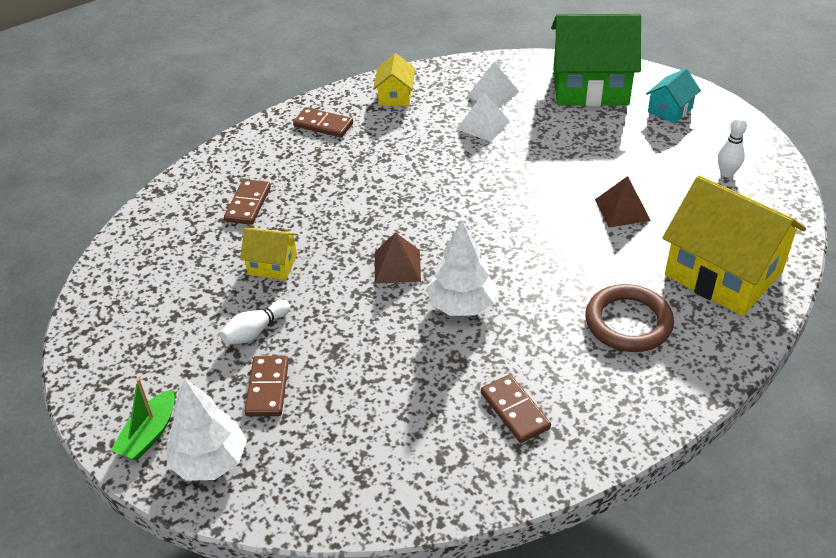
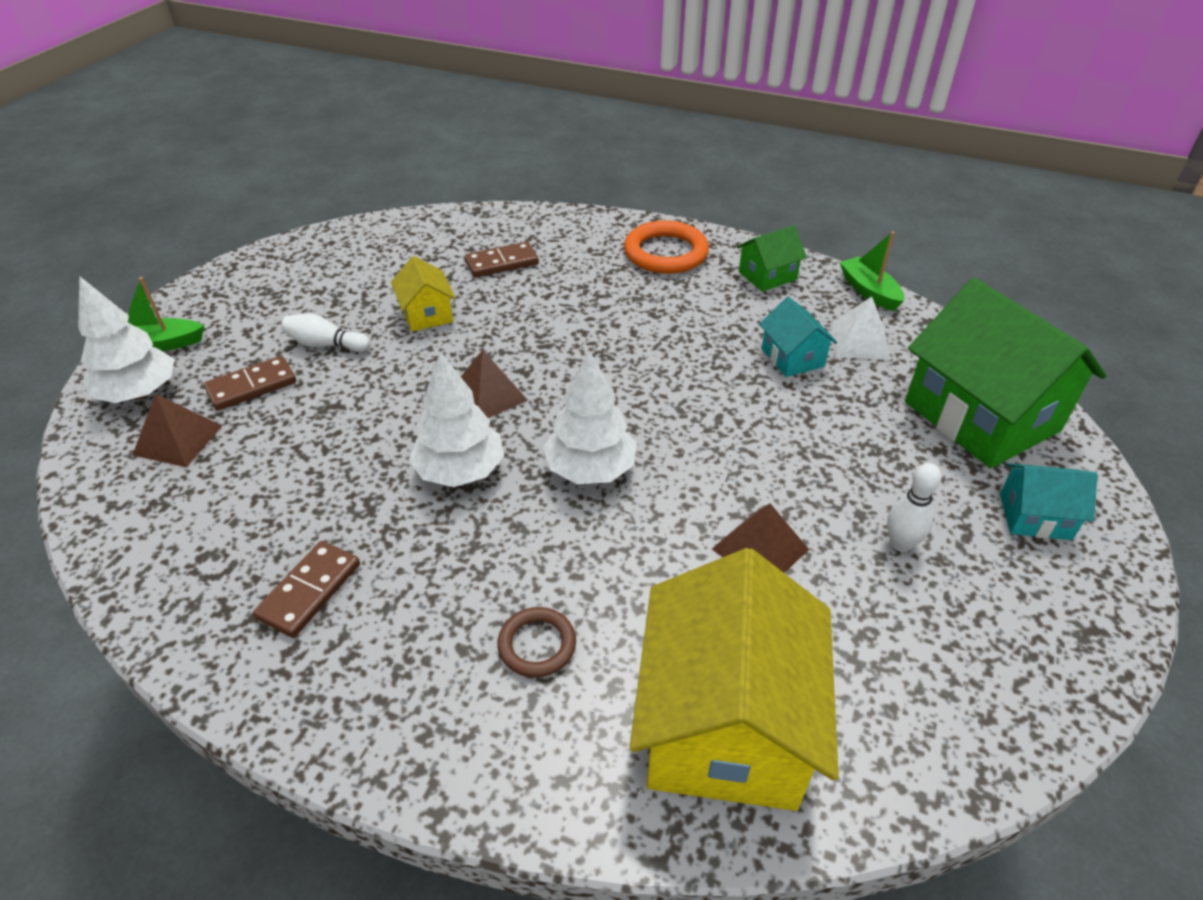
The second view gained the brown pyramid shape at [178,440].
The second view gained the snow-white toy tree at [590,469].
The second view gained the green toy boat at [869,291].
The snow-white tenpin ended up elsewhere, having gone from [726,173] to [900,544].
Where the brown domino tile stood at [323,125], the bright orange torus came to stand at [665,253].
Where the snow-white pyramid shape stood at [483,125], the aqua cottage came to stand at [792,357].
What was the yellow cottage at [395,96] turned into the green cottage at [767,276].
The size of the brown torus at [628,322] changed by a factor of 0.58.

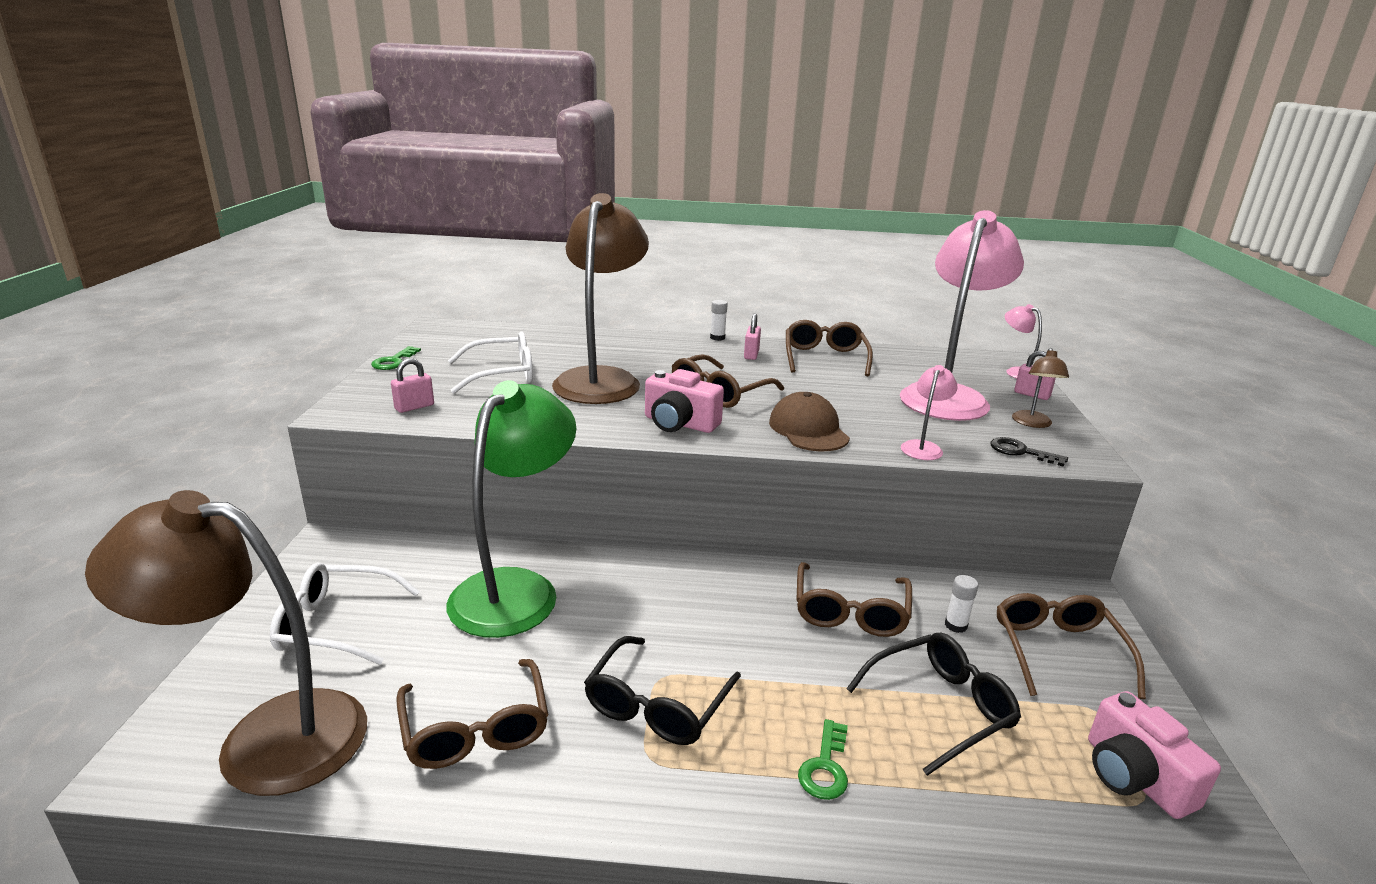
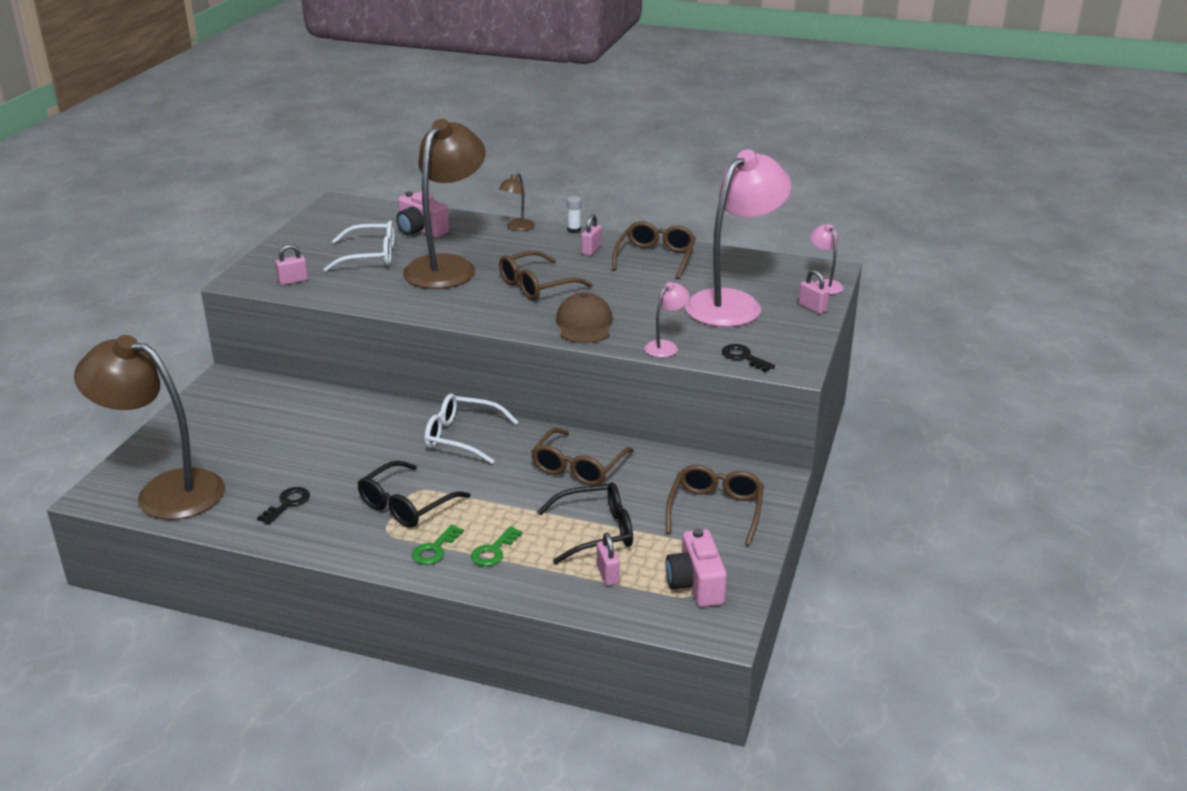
The second view lost the green lamp at [516,589].
The second view lost the snow-white glue at [955,625].
The second view gained the rose-pink padlock at [607,574].
The snow-white glasses ended up elsewhere, having gone from [334,624] to [461,437].
The green latchkey ended up elsewhere, having gone from [393,361] to [434,549].
The rose-pink compact camera ended up elsewhere, having gone from [679,423] to [421,230].
The brown lamp ended up elsewhere, having gone from [1032,423] to [517,228].
Where the brown glasses stood at [476,730], the black latchkey came to stand at [287,503].

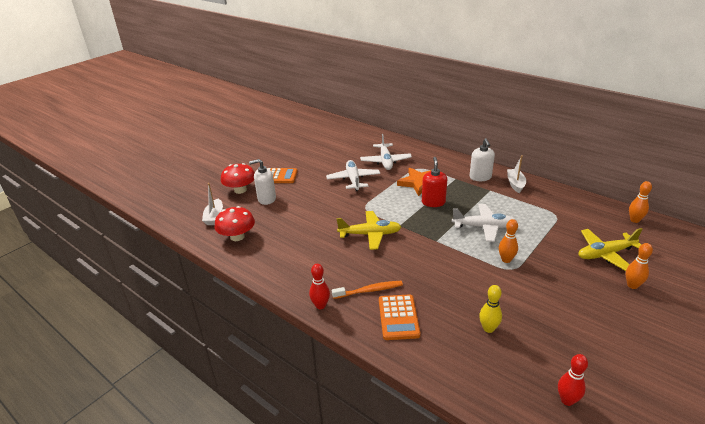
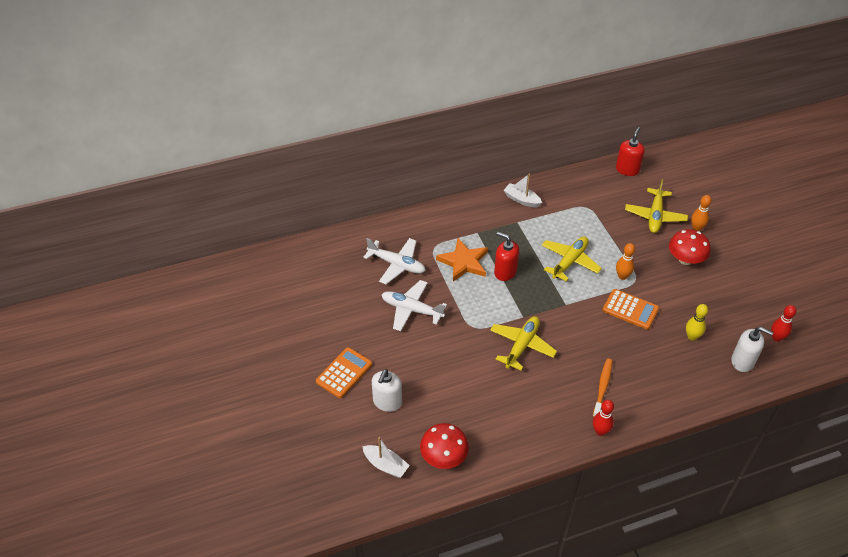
The crimson fungus ended up elsewhere, having gone from [240,190] to [685,259].
The bright orange pocket calculator ended up elsewhere, having gone from [398,317] to [630,309].
The snow-white soap dispenser ended up elsewhere, having gone from [480,177] to [742,361].
Where the bright orange tenpin stood at [634,220], the crimson soap dispenser came to stand at [627,169].
What was the snow-white plane at [484,227] turned into the yellow plane at [569,262].

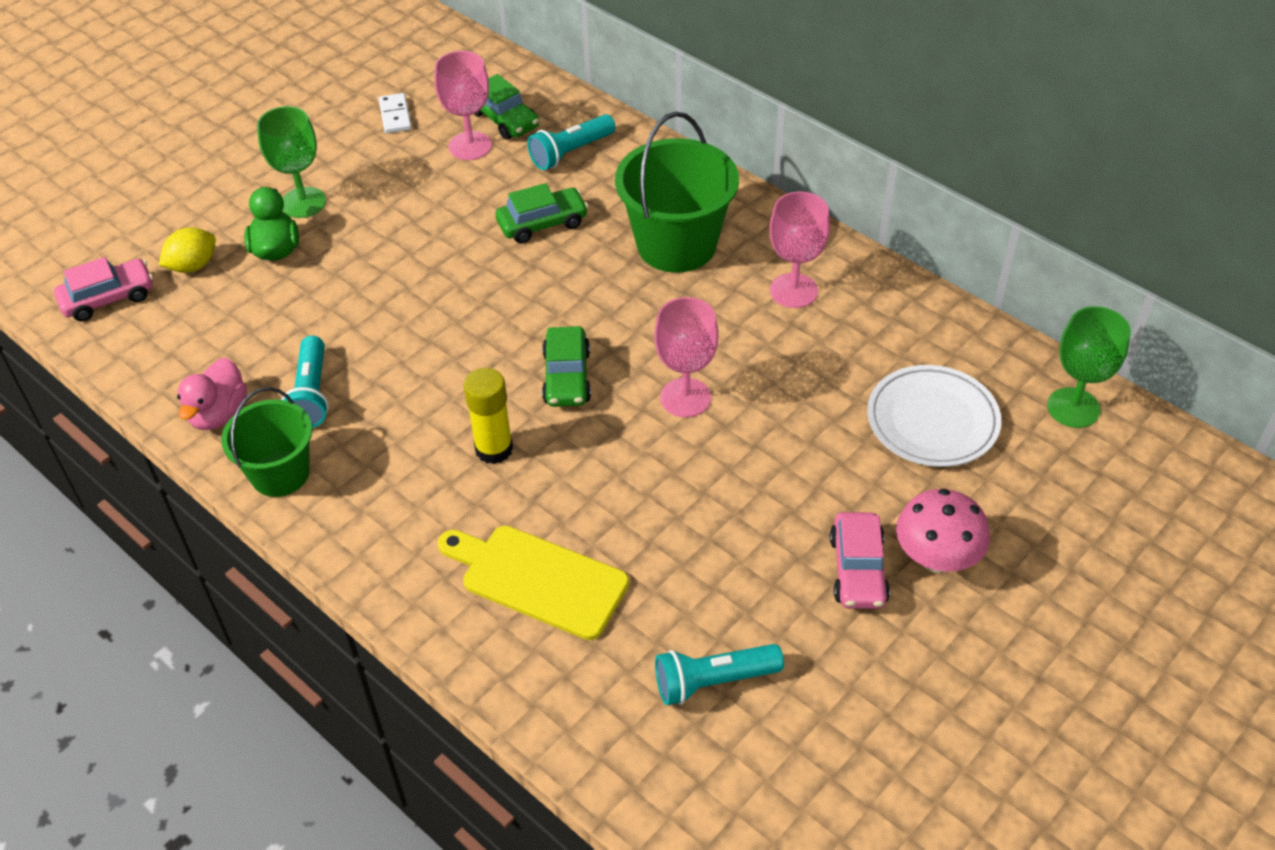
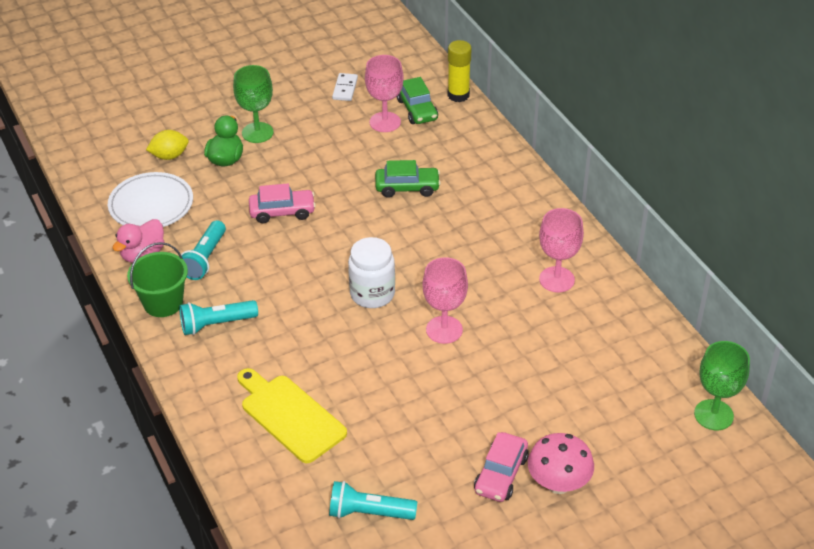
The second view lost the green pail at [676,245].
The rose-pink car ended up elsewhere, having gone from [108,298] to [282,212].
The yellow glue ended up elsewhere, having gone from [494,449] to [458,95].
The aqua pocket torch ended up elsewhere, having gone from [570,153] to [216,324].
The snow-white dinner plate ended up elsewhere, having gone from [932,420] to [151,205].
Where the green car stood at [567,377], the snow-white jam jar came to stand at [372,294].

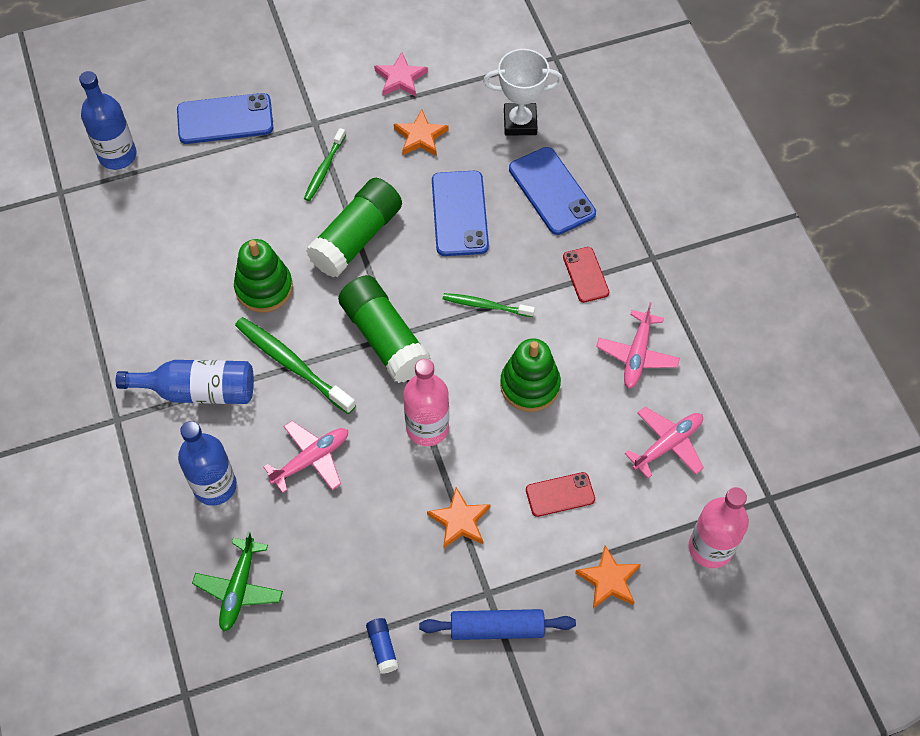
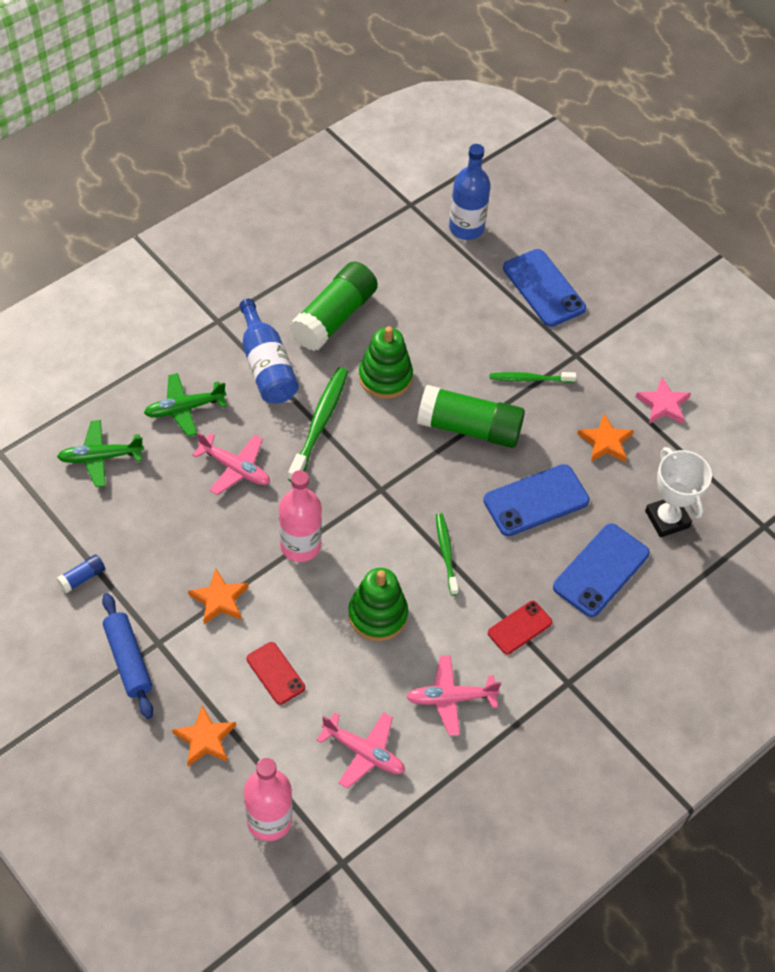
The green glue ended up elsewhere, having gone from [384,338] to [334,317].
Where the cobalt bottle stood at [215,486], the green plane came to stand at [184,408].

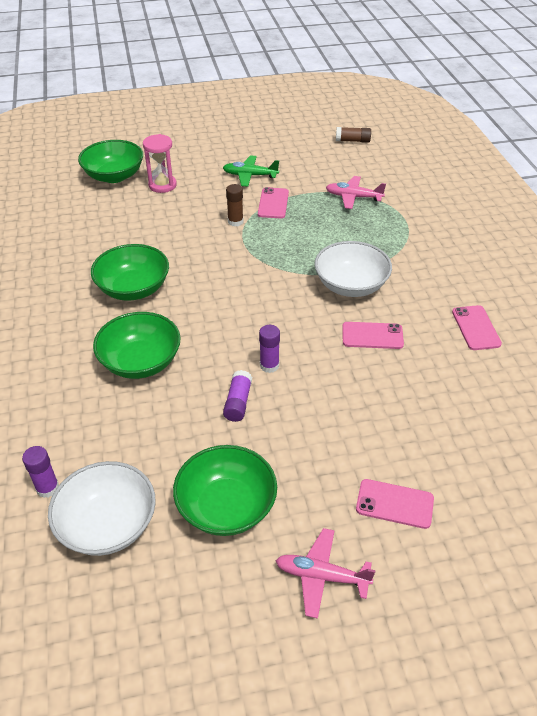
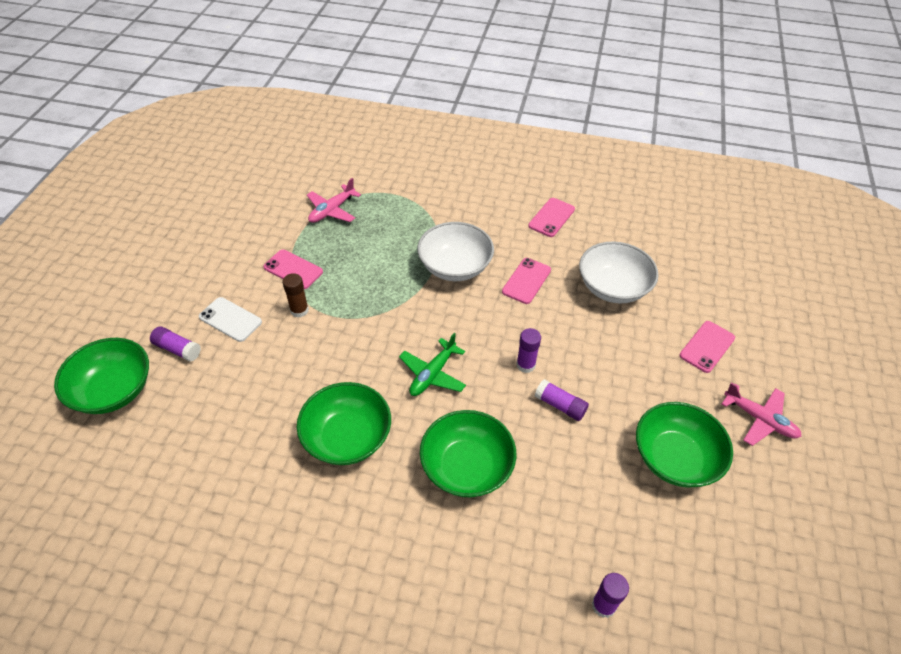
The second view lost the brown glue at [352,141].
The second view gained the snow-white smartphone at [230,319].
The snow-white serving bowl ended up elsewhere, having gone from [108,524] to [613,287].
The green plane ended up elsewhere, having gone from [250,175] to [432,374].
Where the rose-pink hourglass stood at [162,185], the purple glue came to stand at [177,349].
The rose-pink plane at [321,576] ended up facing another way, 90 degrees counterclockwise from before.
The rose-pink smartphone at [476,328] ended up facing another way, 75 degrees counterclockwise from before.

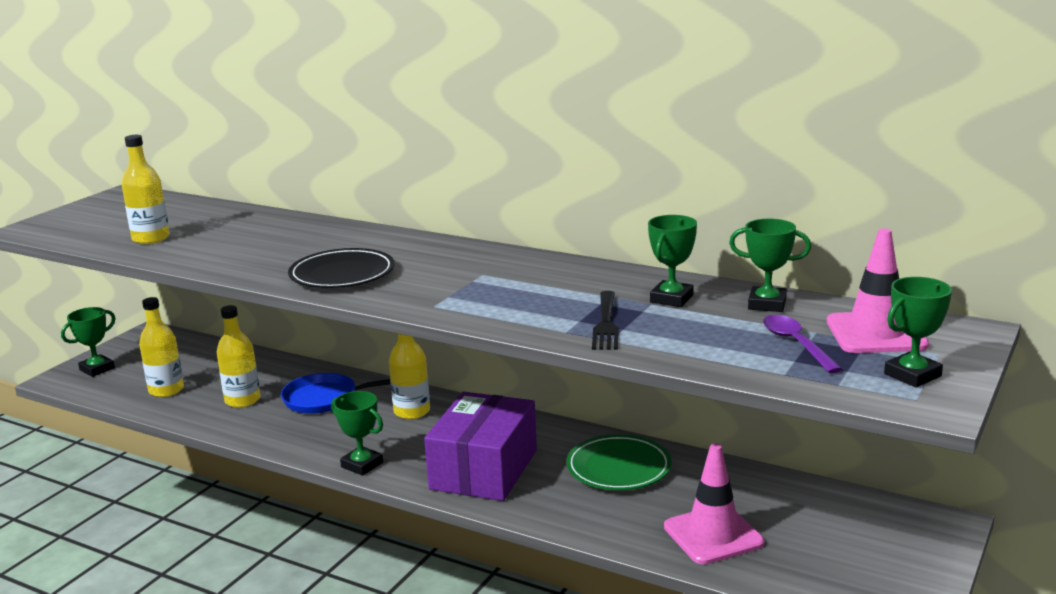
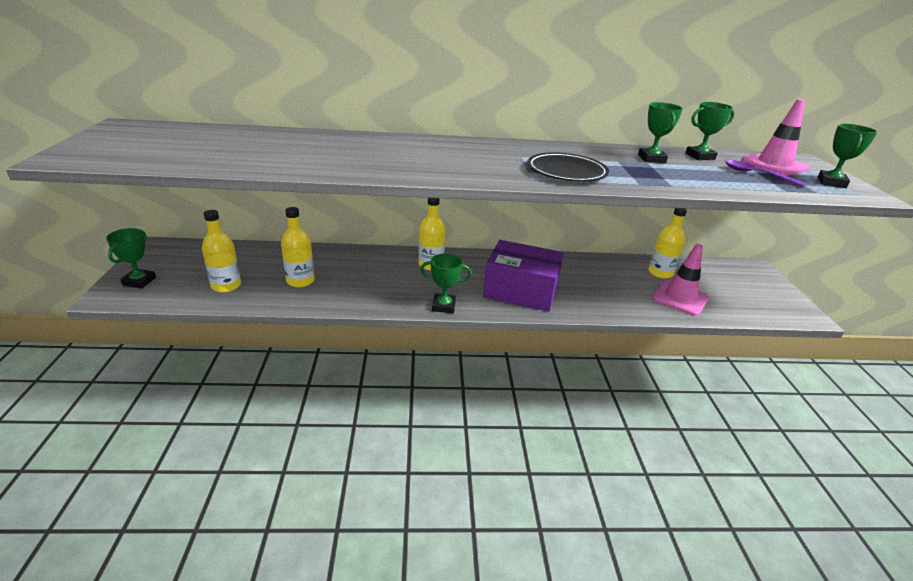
The second view lost the cobalt frying pan at [324,399].
The second view lost the green dinner plate at [618,468].
The second view lost the black fork at [606,324].
The yellow bottle ended up elsewhere, having gone from [151,238] to [660,273].
The black dinner plate ended up elsewhere, having gone from [342,274] to [566,172].
The purple package at [484,469] ended up facing another way, 60 degrees counterclockwise from before.

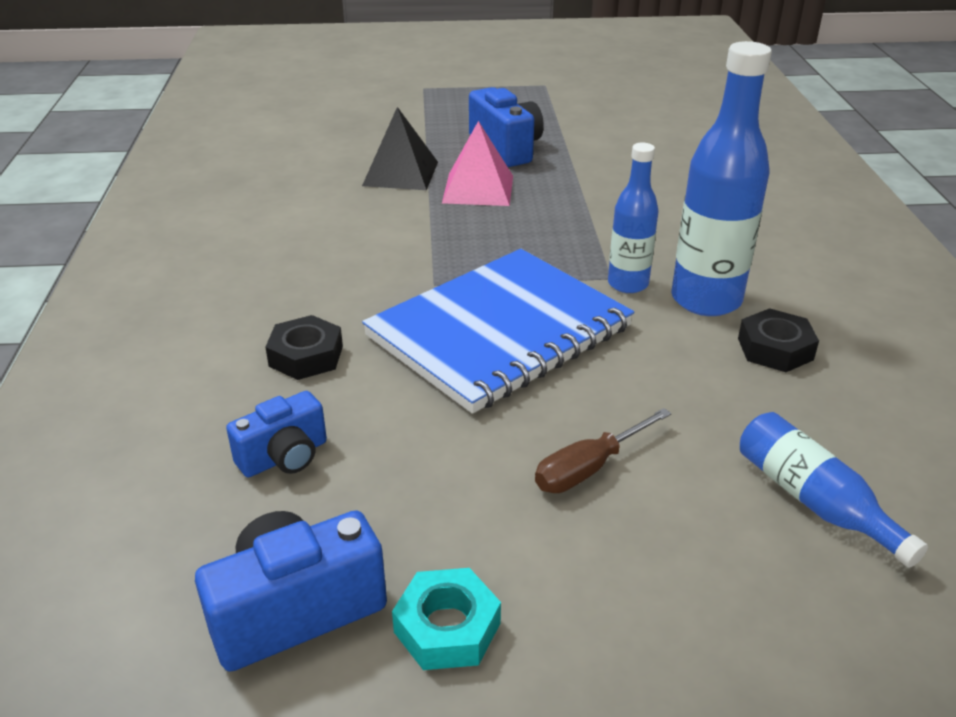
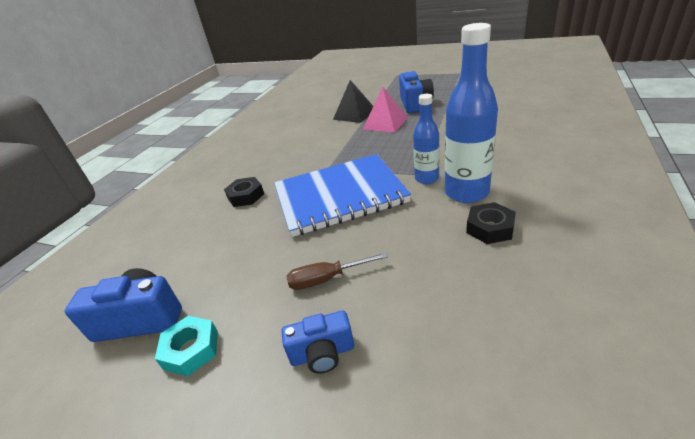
The second view lost the cobalt bottle at [814,501].
The cobalt compact camera ended up elsewhere, having gone from [284,457] to [322,354].

